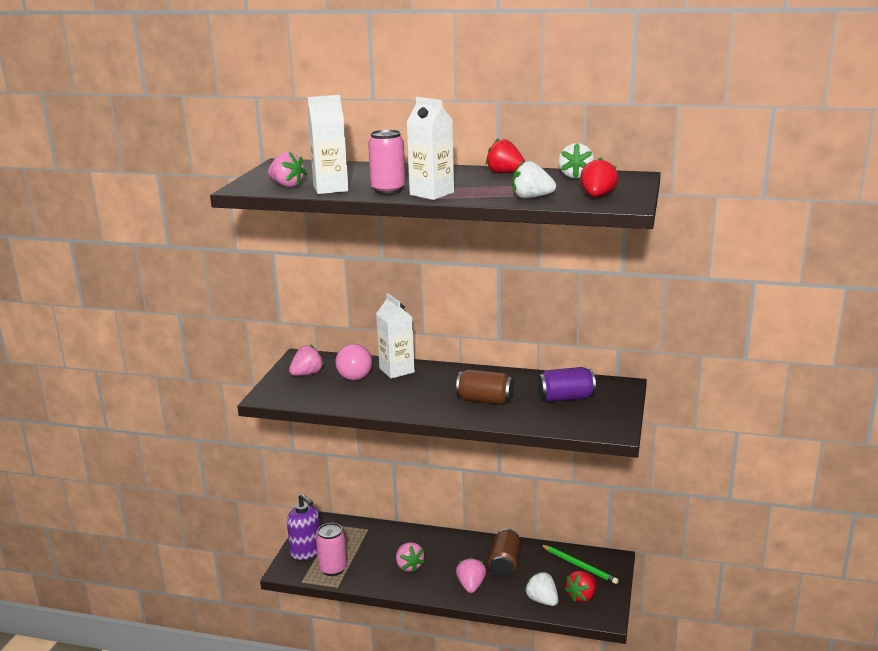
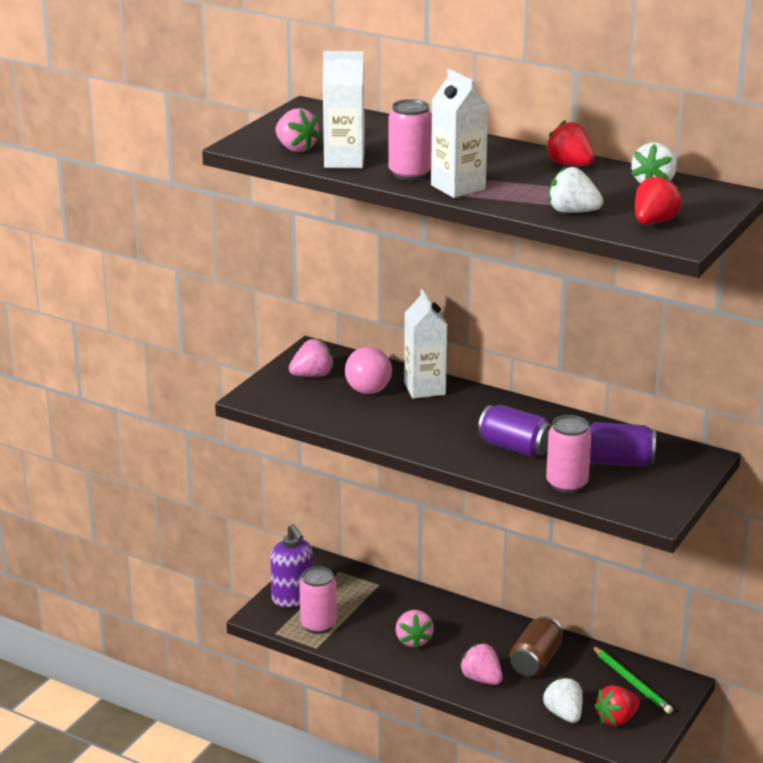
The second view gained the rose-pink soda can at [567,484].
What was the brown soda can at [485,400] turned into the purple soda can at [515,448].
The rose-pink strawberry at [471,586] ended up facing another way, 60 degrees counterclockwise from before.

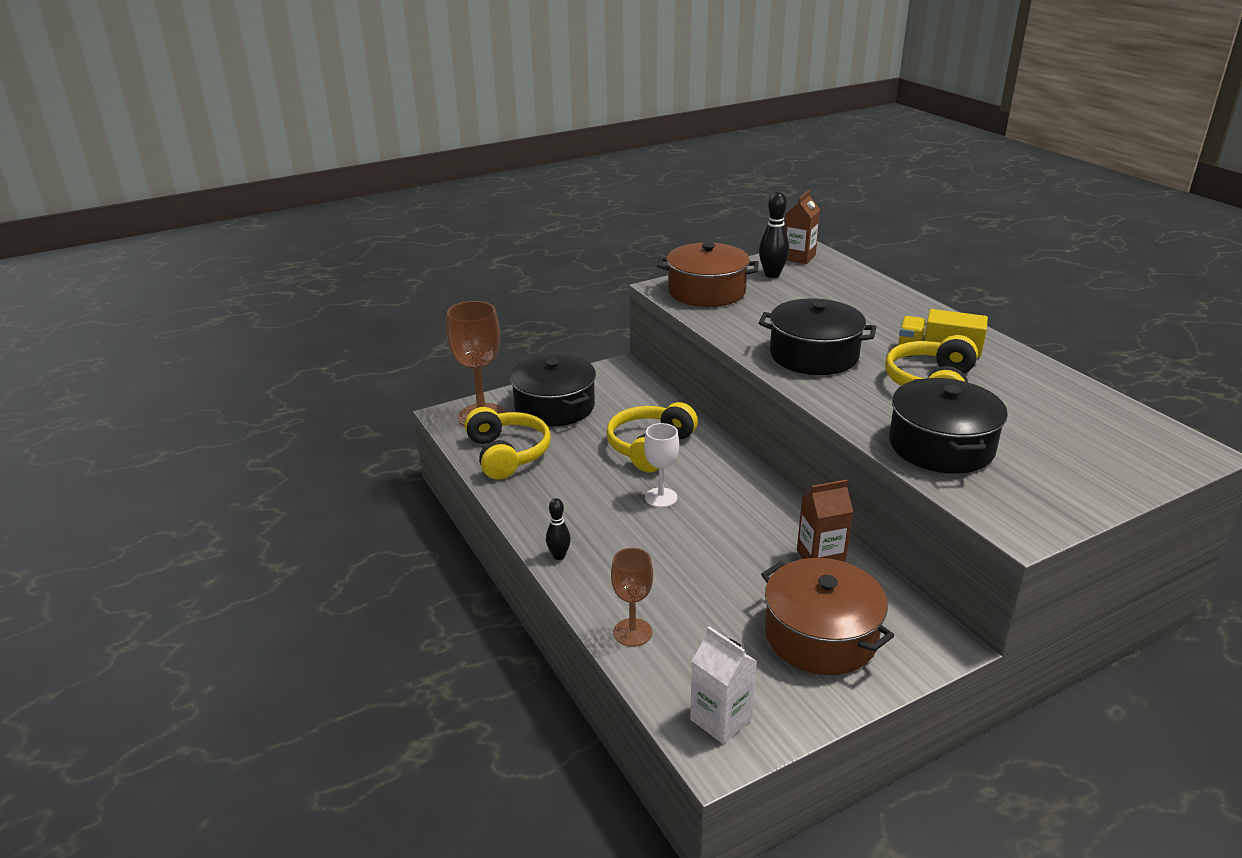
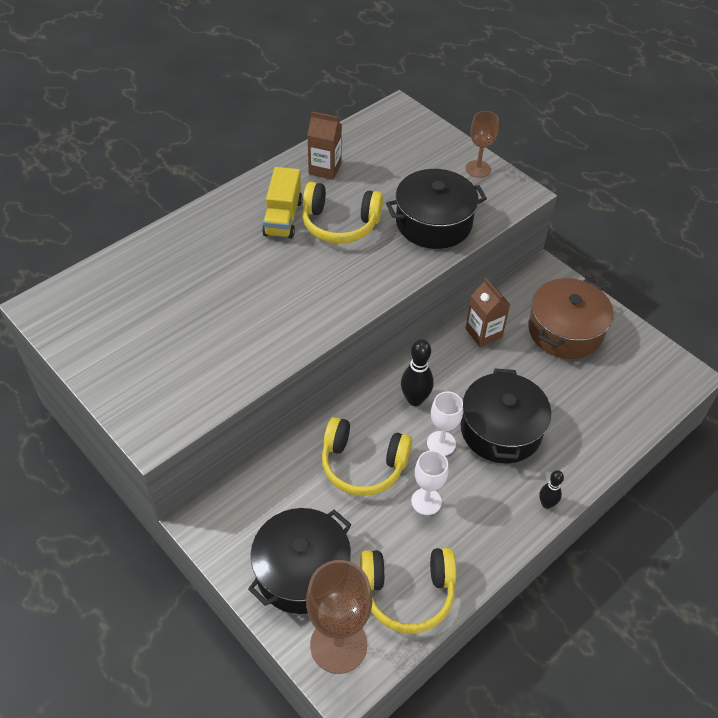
The second view lost the brown cooking pot at [706,292].
The second view lost the snow-white carton at [720,719].
The second view gained the snow-white goblet at [426,501].
The brown goblet ended up elsewhere, having gone from [632,632] to [478,169].
The black tenpin ended up elsewhere, having gone from [772,275] to [415,399].
The black cooking pot ended up elsewhere, having gone from [814,355] to [501,429].
The brown carton ended up elsewhere, having gone from [798,257] to [325,169].
The yellow headset at [507,454] ended up facing another way, 150 degrees counterclockwise from before.

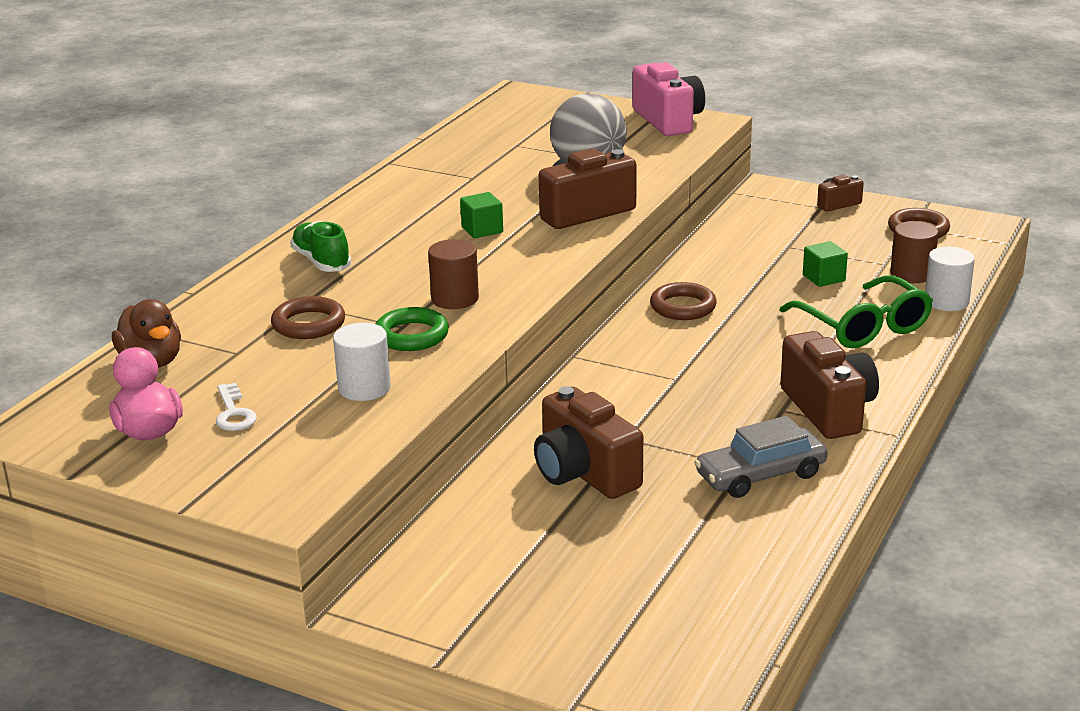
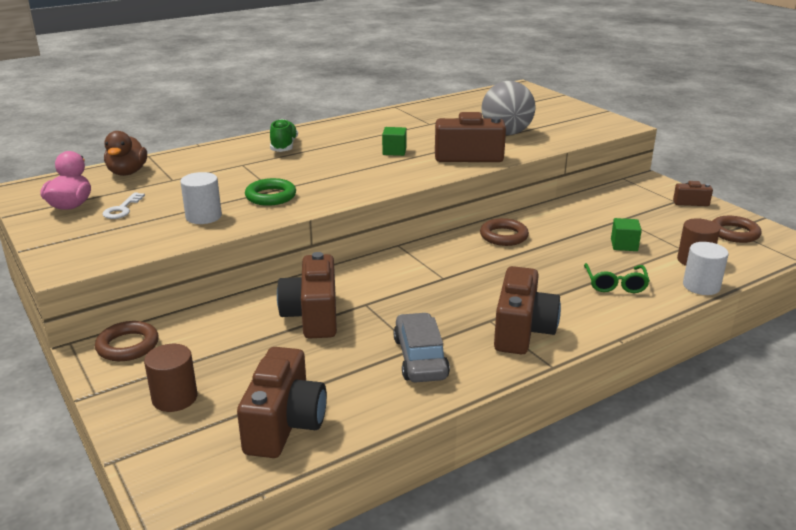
The second view lost the rose-pink compact camera at [668,121].
The second view gained the brown compact camera at [285,424].
The brown torus ended up elsewhere, having gone from [308,324] to [128,346].
The brown solid cylinder ended up elsewhere, having gone from [455,299] to [174,398].
The ash-grey car at [760,475] ended up facing another way, 75 degrees clockwise from before.
The size of the green glasses at [863,326] changed by a factor of 0.61.

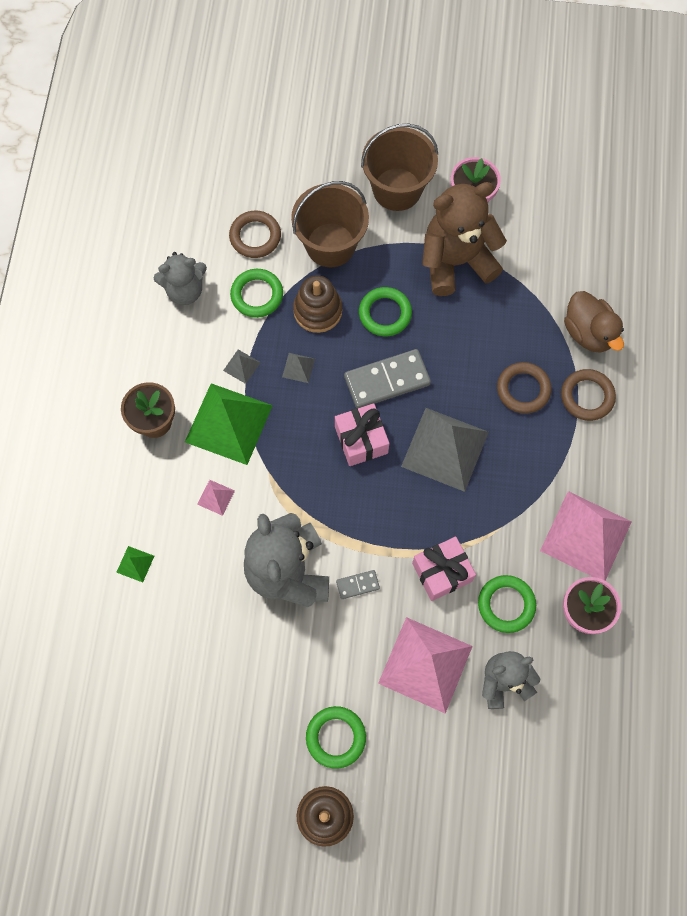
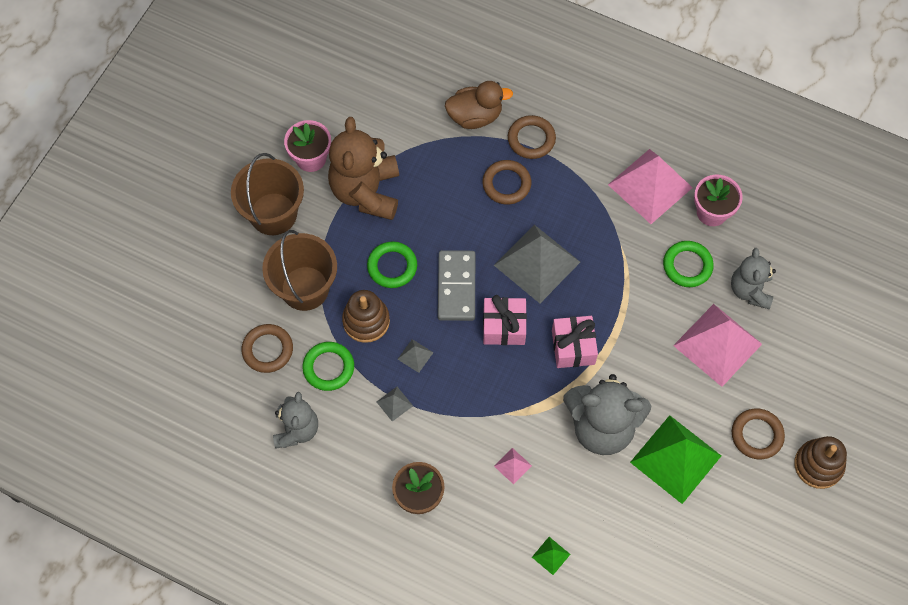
The second view lost the ash-grey domino tile at [357,585].
The green pyramid shape ended up elsewhere, having gone from [229,423] to [676,459].
The rose-pink present ended up elsewhere, having gone from [442,572] to [573,347].
What was the green torus at [336,737] turned into the brown torus at [757,435].

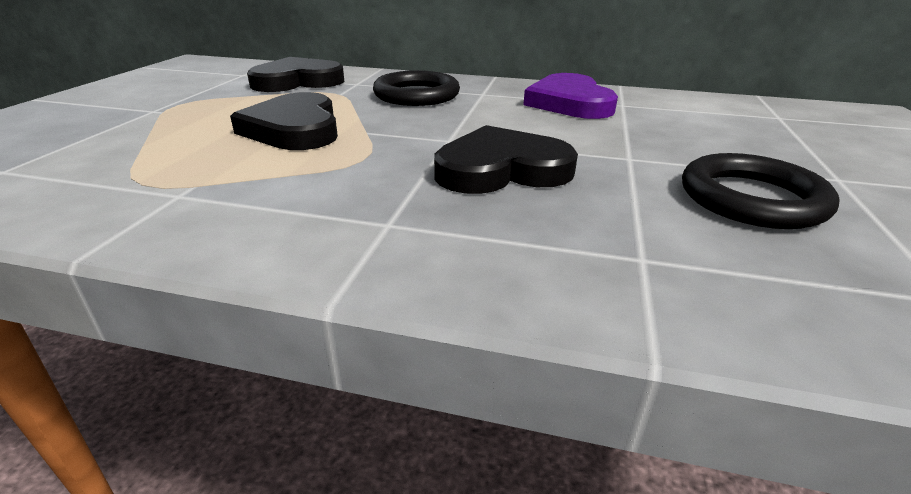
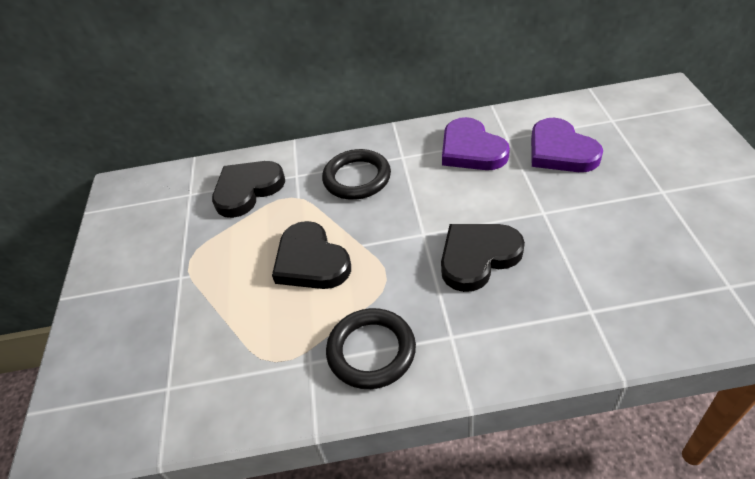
The second view gained the purple heart shape at [560,151].
The black torus ended up elsewhere, having gone from [751,199] to [371,351].

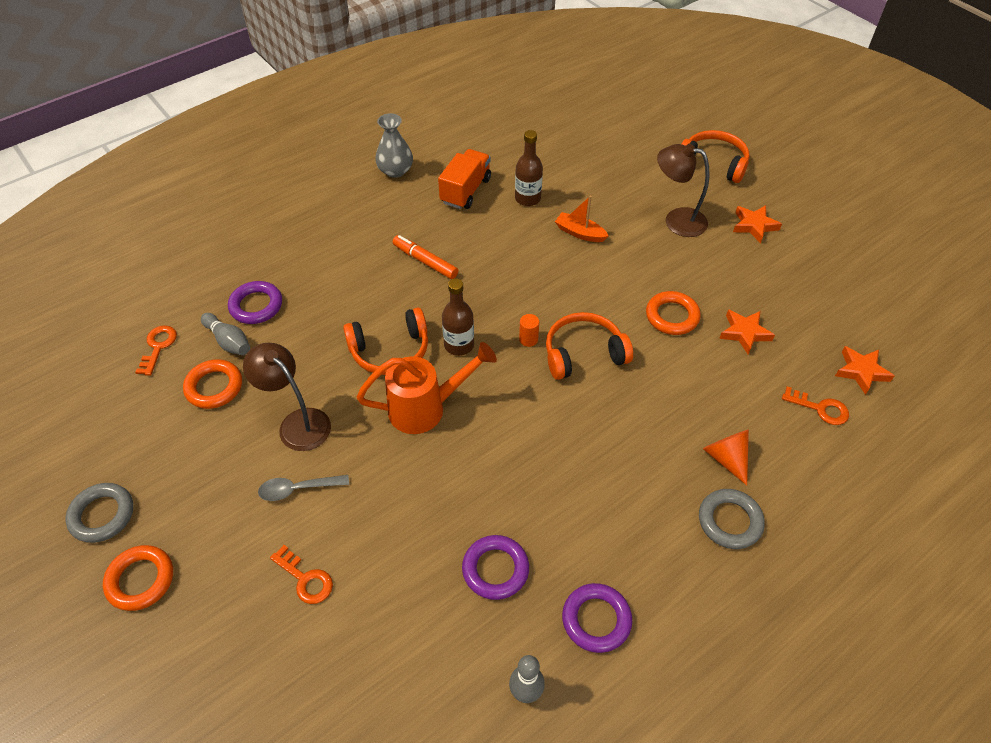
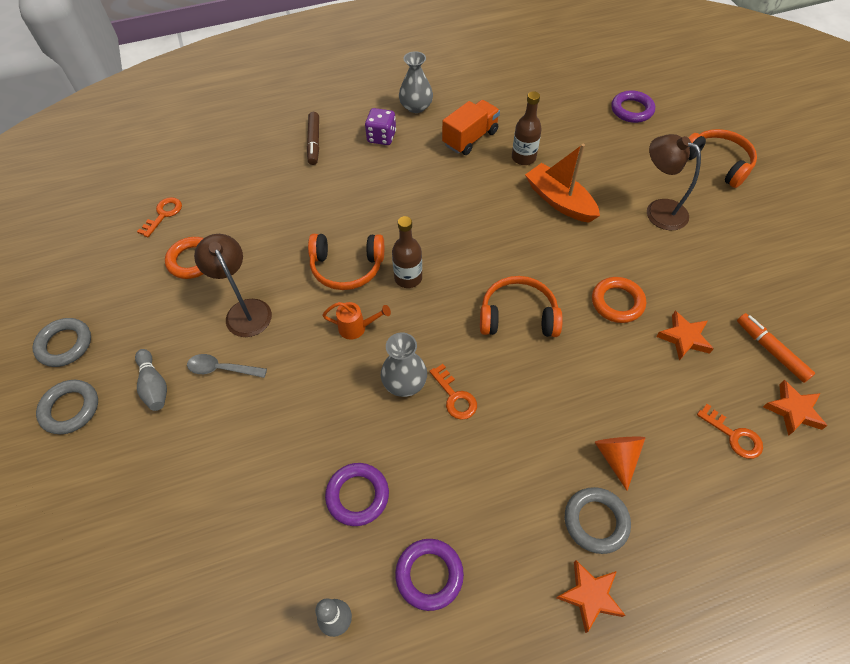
The second view lost the bright orange solid cylinder at [528,339].
The second view gained the brown marker pen at [314,142].
The second view gained the purple die at [381,137].
The second view gained the ash-grey flower vase at [404,382].
The ash-grey tenpin ended up elsewhere, having gone from [229,341] to [154,386].
The purple torus ended up elsewhere, having gone from [256,306] to [632,110].
The bright orange latchkey ended up elsewhere, having gone from [305,579] to [455,397].
The bright orange marker pen ended up elsewhere, having gone from [425,261] to [771,351].
The bright orange star shape ended up elsewhere, having gone from [754,226] to [590,596].
What was the bright orange torus at [140,580] turned into the ash-grey torus at [70,409].
The size of the bright orange sprinkling can at [426,408] changed by a factor of 0.53.
The size of the bright orange toy boat at [580,233] changed by a factor of 1.61.

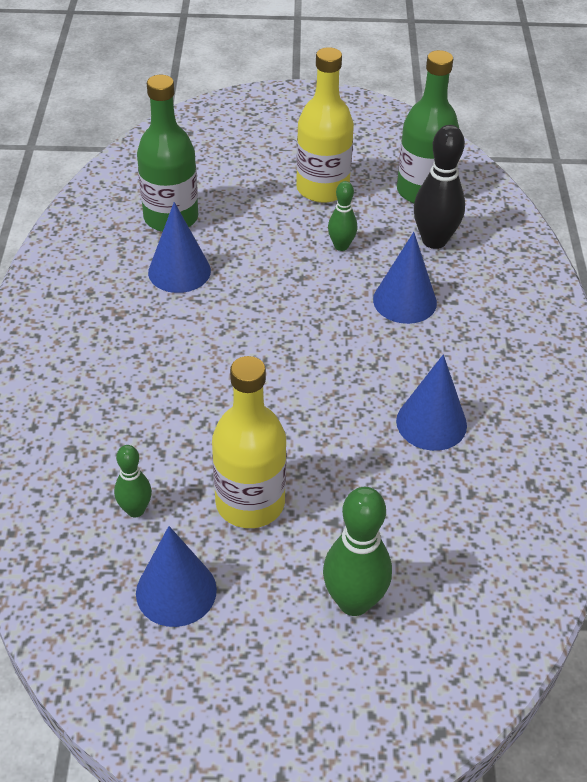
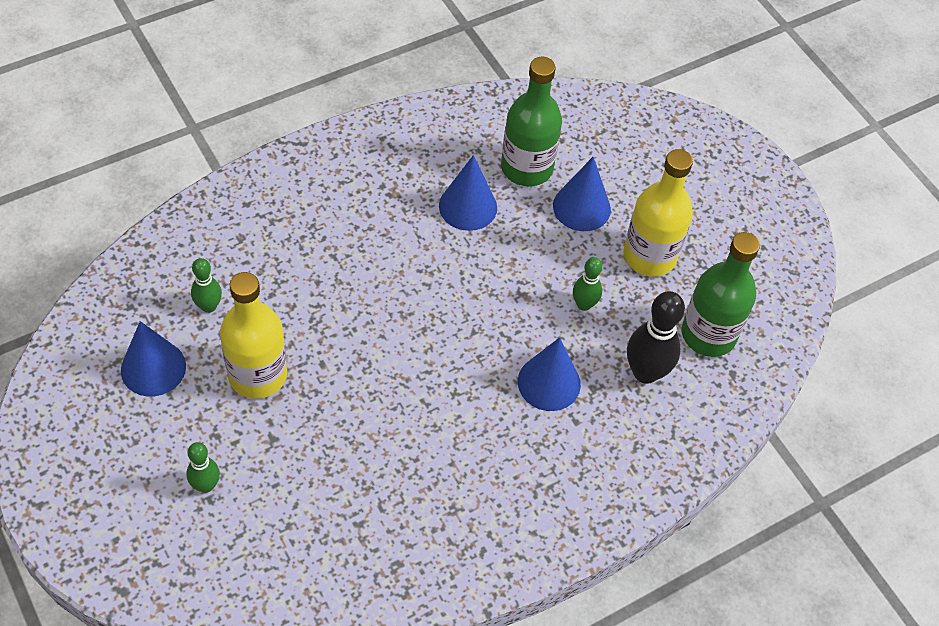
The cobalt cone ended up elsewhere, having gone from [431,423] to [581,207].
The size of the green tenpin at [354,602] changed by a factor of 0.58.

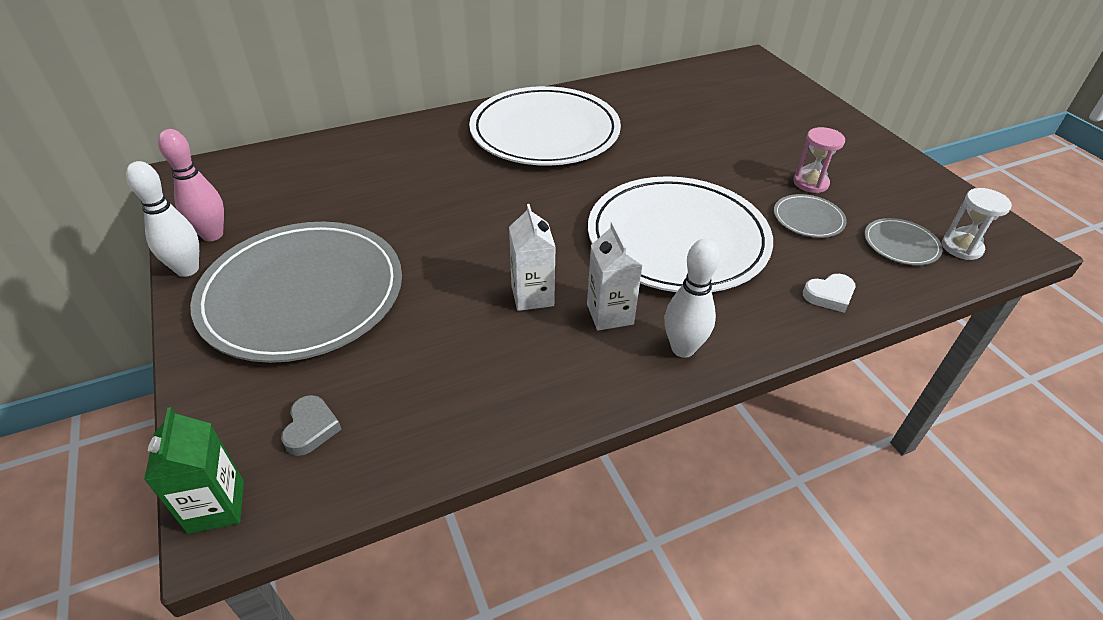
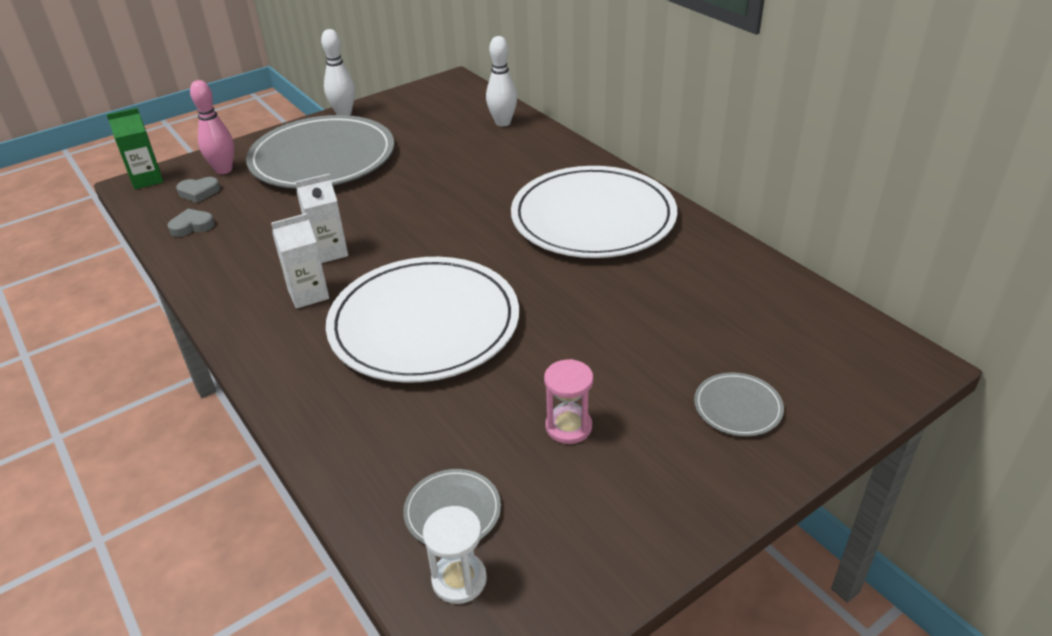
The second view lost the snow-white heart shape at [829,295].
The second view gained the ash-grey heart shape at [192,226].
The rose-pink tenpin ended up elsewhere, having gone from [212,235] to [224,170].
The snow-white tenpin ended up elsewhere, having gone from [683,348] to [503,123].
The ash-grey dinner plate ended up elsewhere, having gone from [808,218] to [737,407].

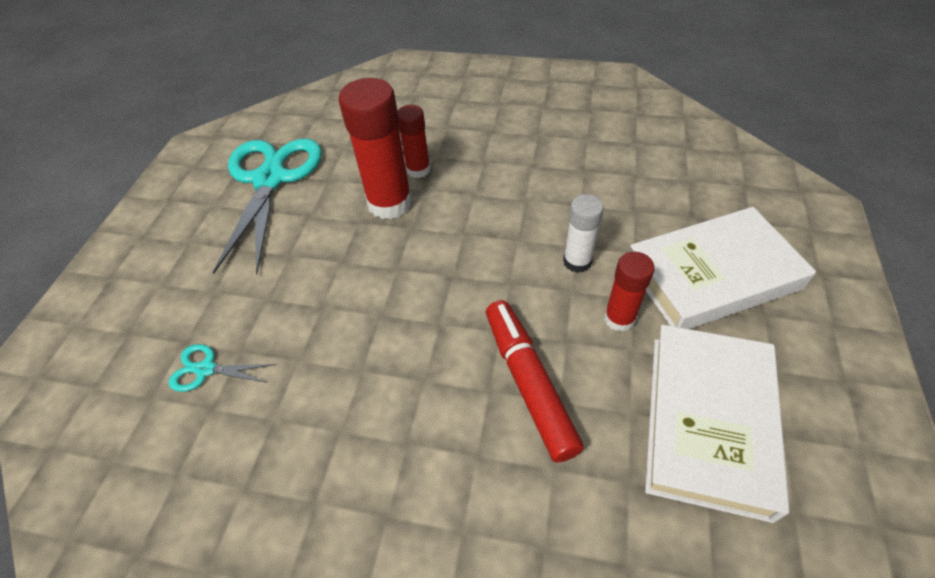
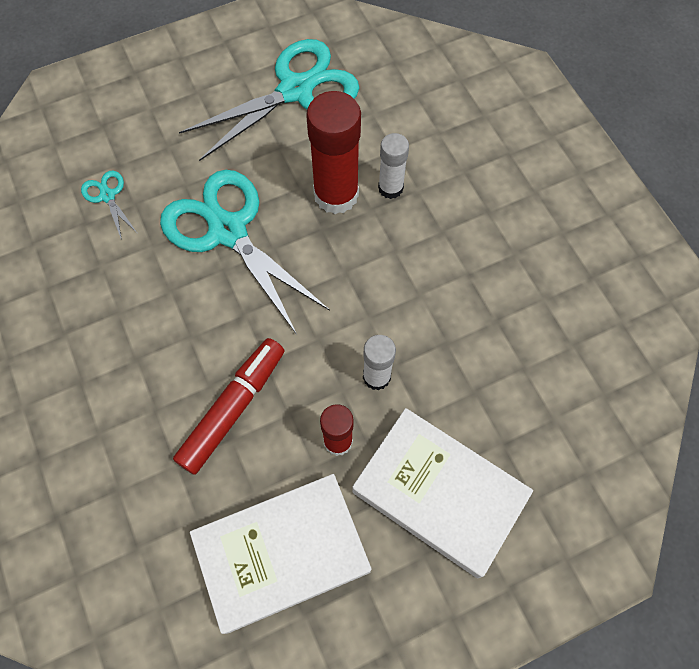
The second view gained the aqua shears at [228,231].
What was the crimson glue at [418,170] turned into the snow-white glue at [390,188].

